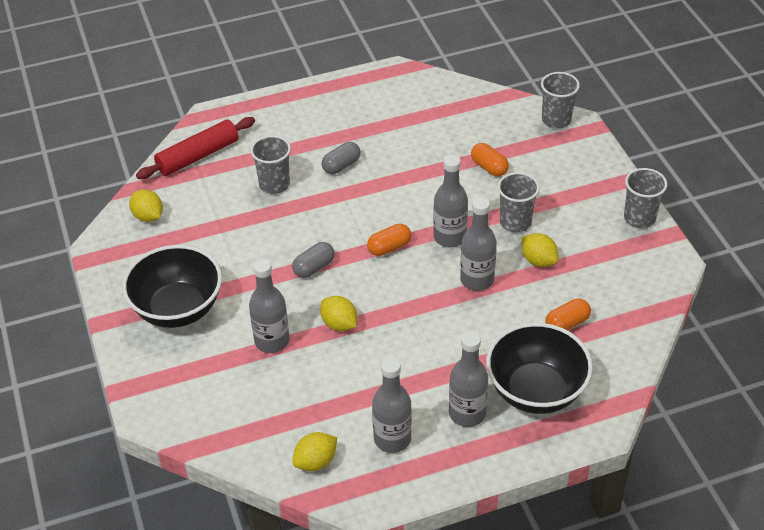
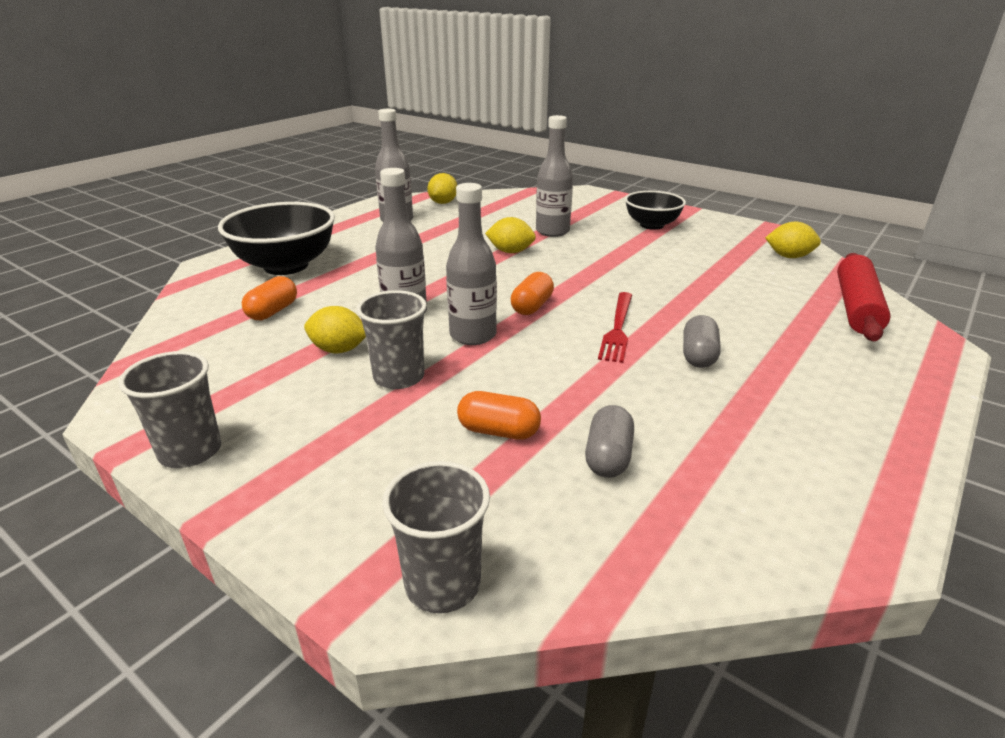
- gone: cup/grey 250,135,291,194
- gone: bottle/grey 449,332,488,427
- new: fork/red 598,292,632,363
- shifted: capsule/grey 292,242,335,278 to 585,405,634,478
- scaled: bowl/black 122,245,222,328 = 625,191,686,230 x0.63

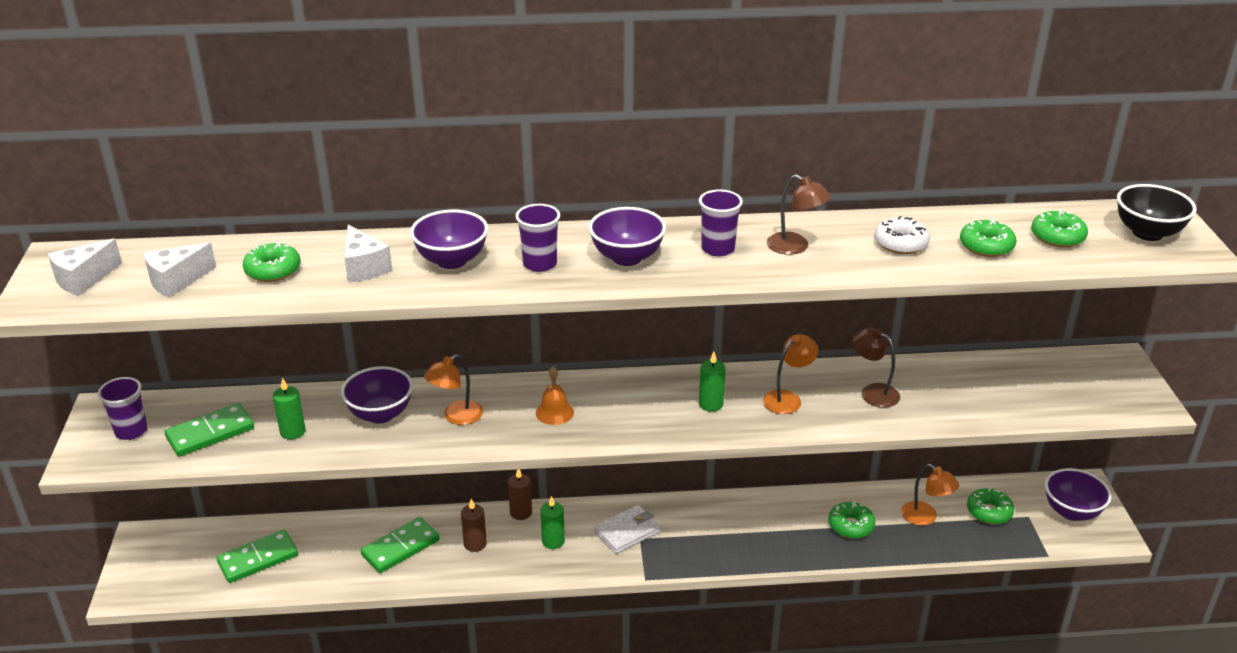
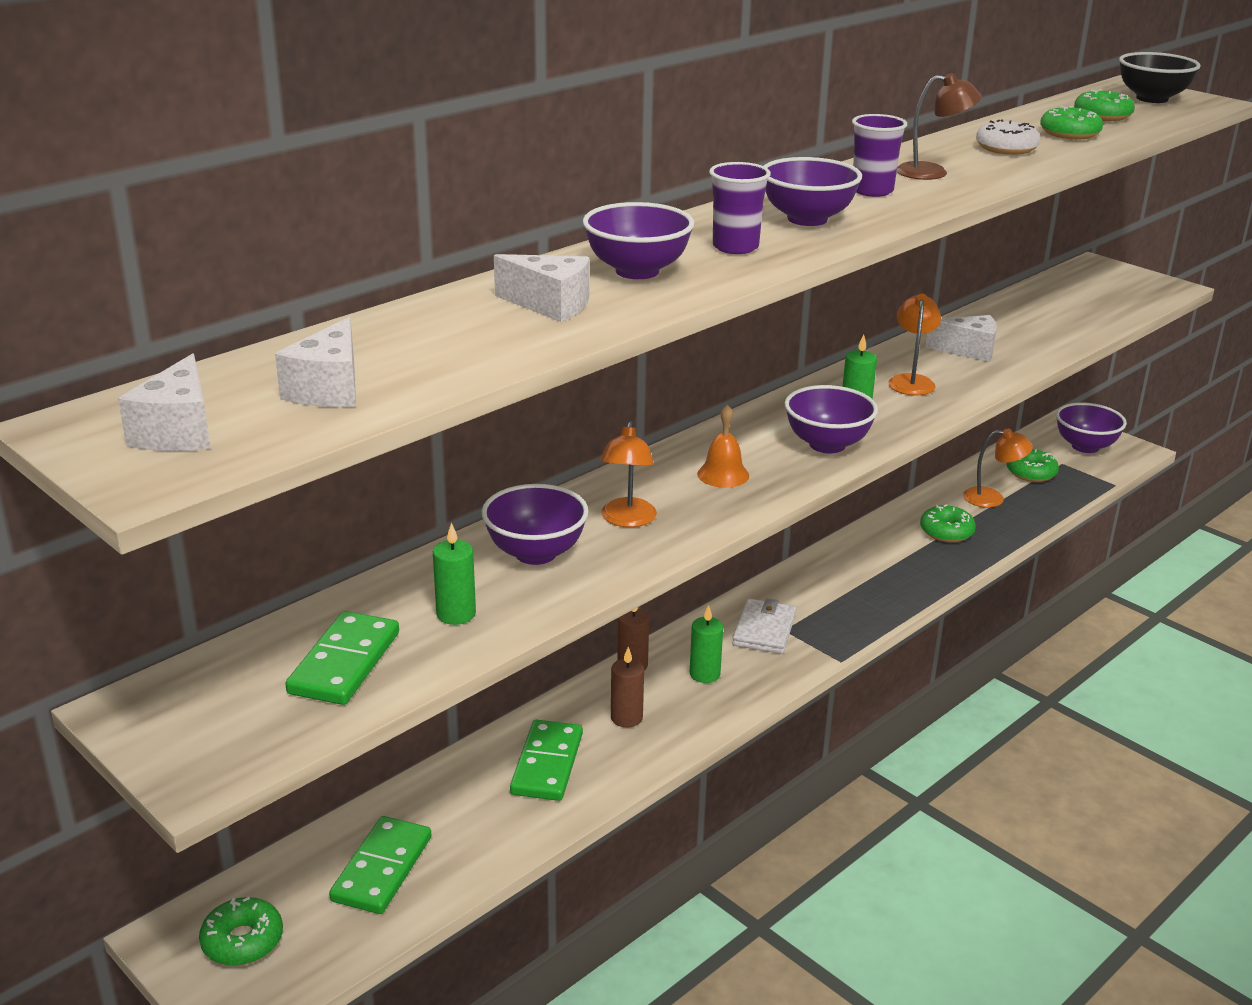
- gone: cup/purple 98,377,147,440
- new: bowl/purple 784,385,878,453
- shifted: donut/green 243,242,301,282 to 199,897,283,966
- swapped: lamp/brown 852,328,900,407 to cheese/white 925,315,997,362

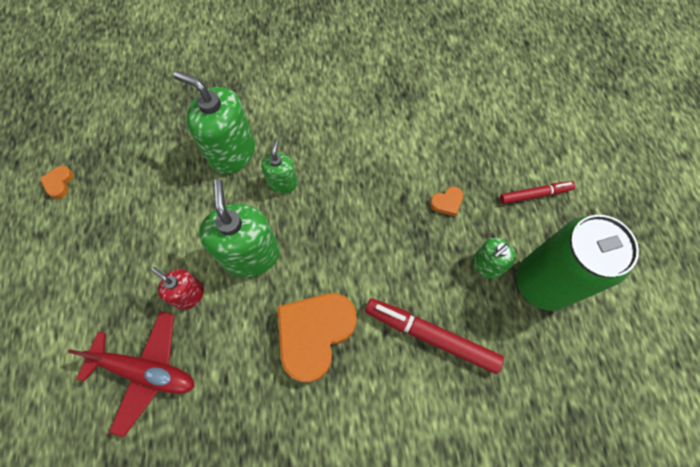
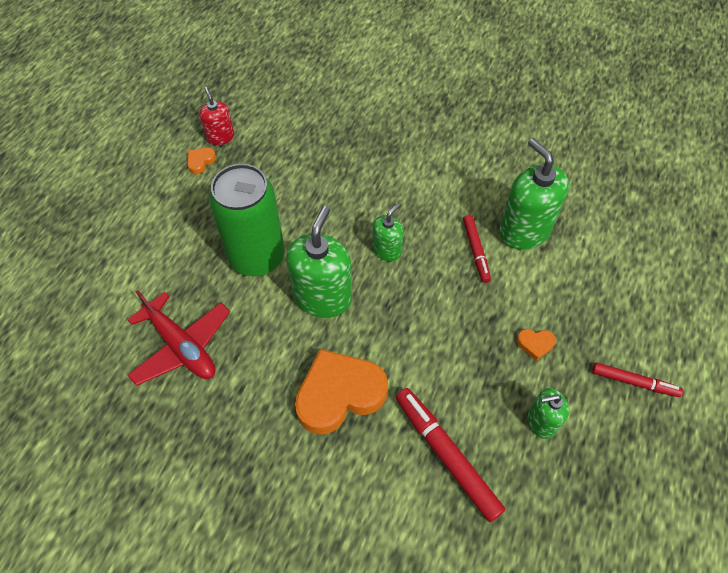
- new: marker/red 463,215,491,283
- shifted: soap dispenser/red 151,267,204,310 to 199,87,234,145
- shifted: soap dispenser/green 173,71,255,174 to 499,138,569,250
- shifted: can/green 517,215,639,311 to 209,164,285,276

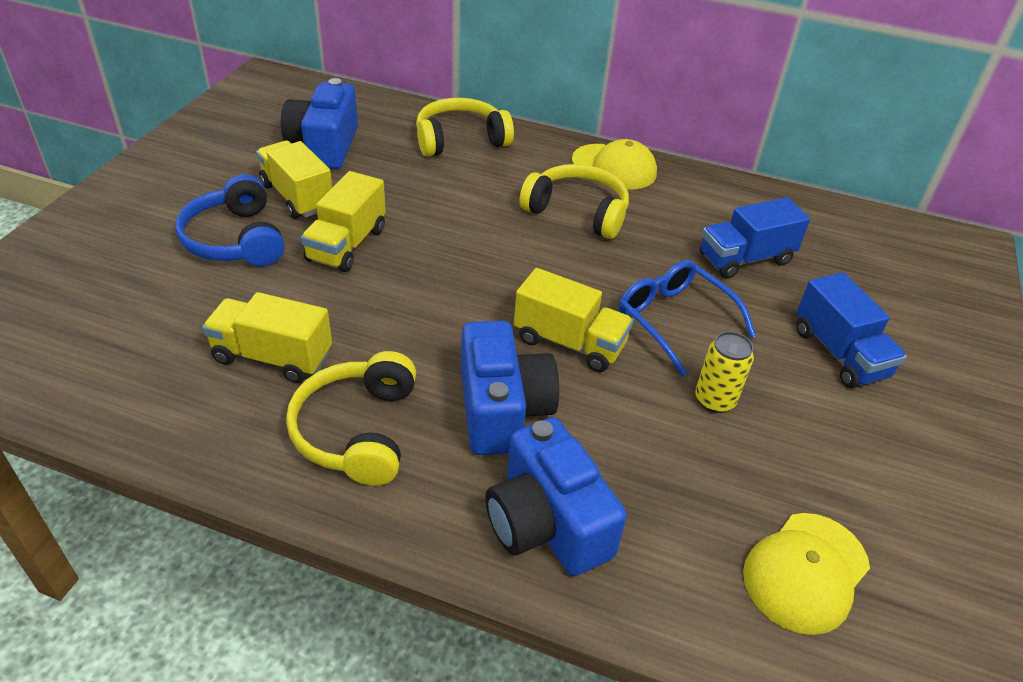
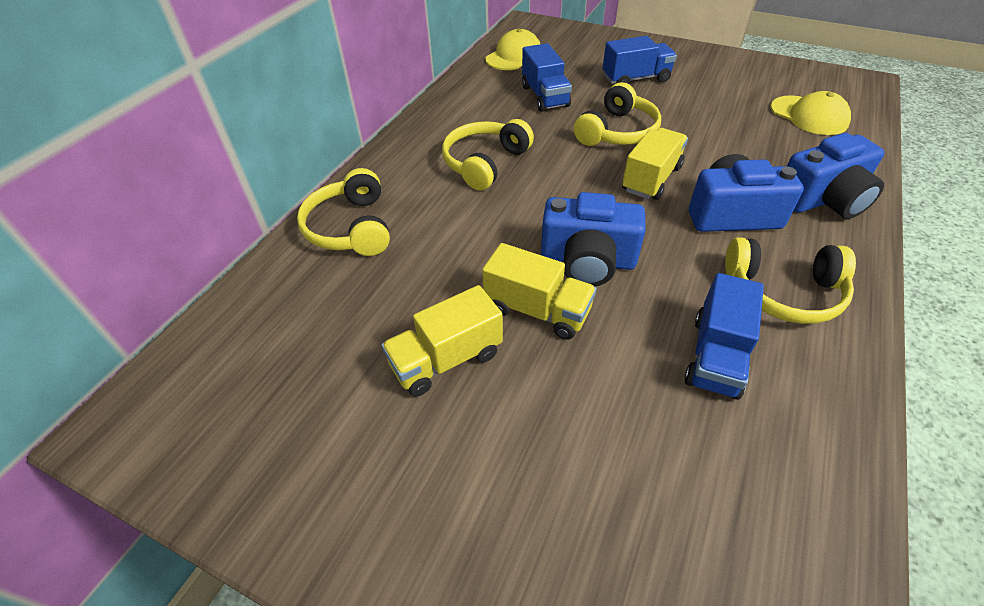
- gone: headphones/blue 175,174,285,267
- gone: can/yellow 695,331,754,413
- shifted: camera/blue 281,78,358,169 to 541,192,646,286
- shifted: cap/yellow 572,139,657,189 to 485,29,540,70
- swapped: glasses/blue 619,260,756,376 to headphones/yellow 574,82,661,146
- repainted: truck/yellow 202,292,332,383 to truck/blue 684,273,764,400

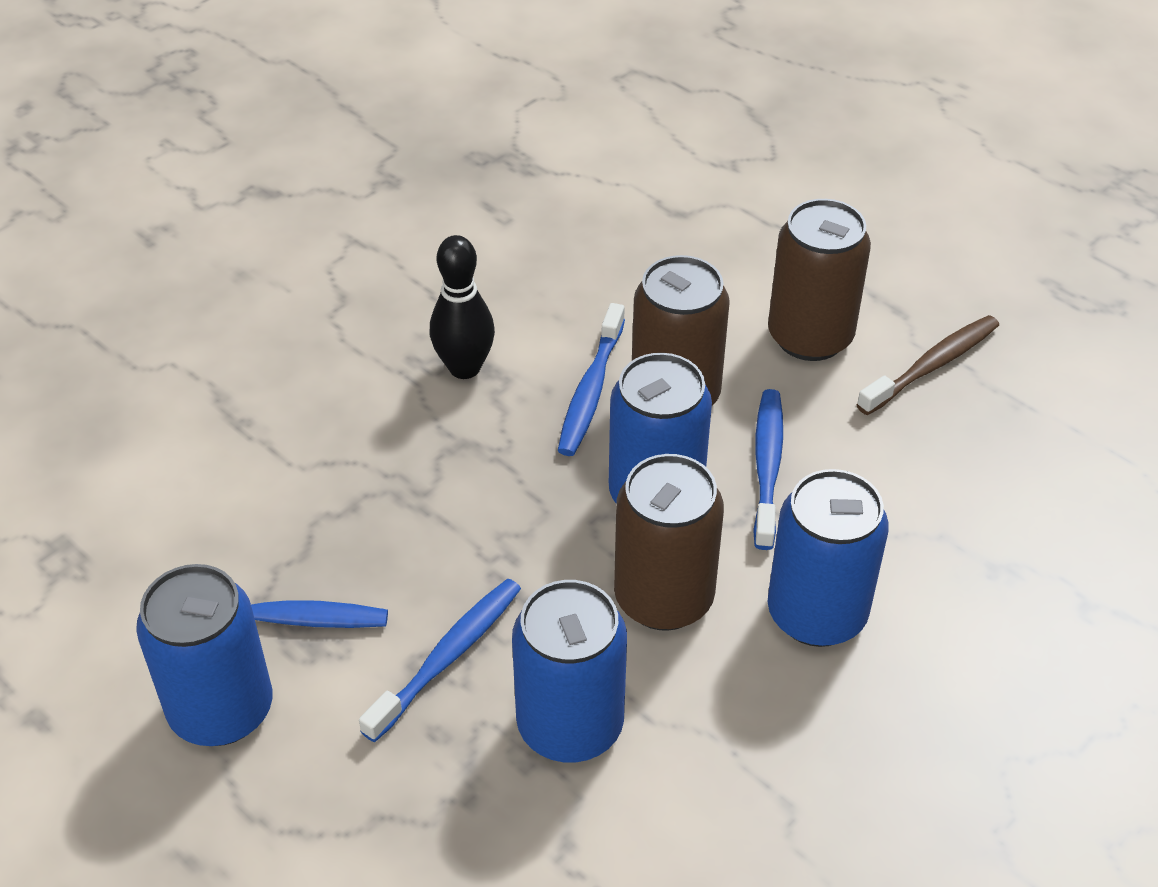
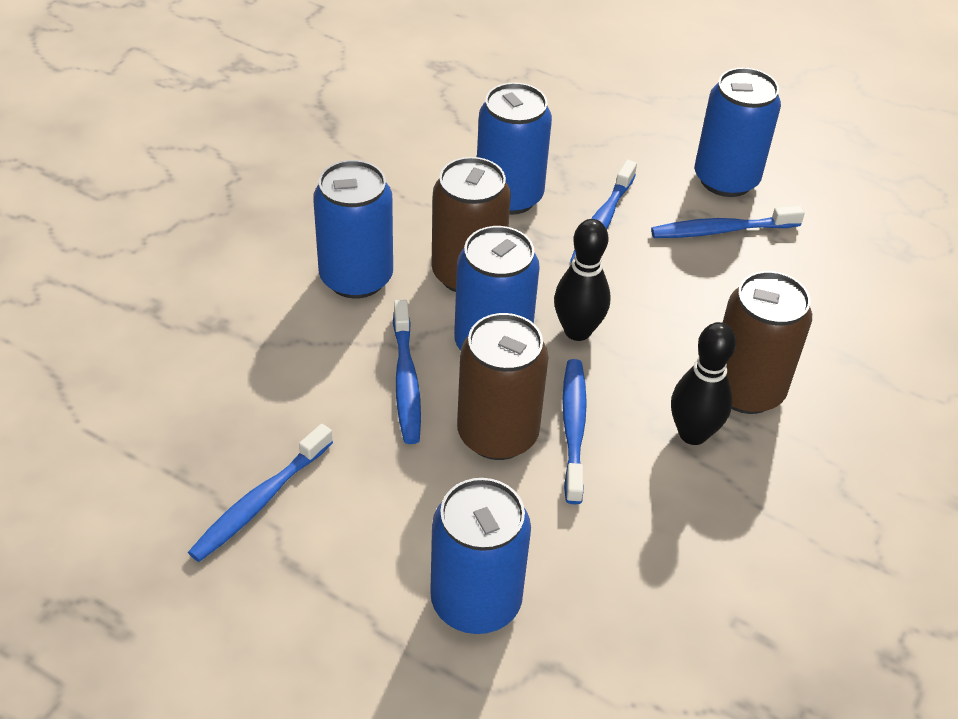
- new: can/blue 430,478,531,634
- new: bowling pin/black 554,219,611,341
- shifted: can/brown 768,199,871,361 to 723,271,812,414
- repainted: toothbrush/brown 856,315,999,415 to toothbrush/blue 188,424,333,562

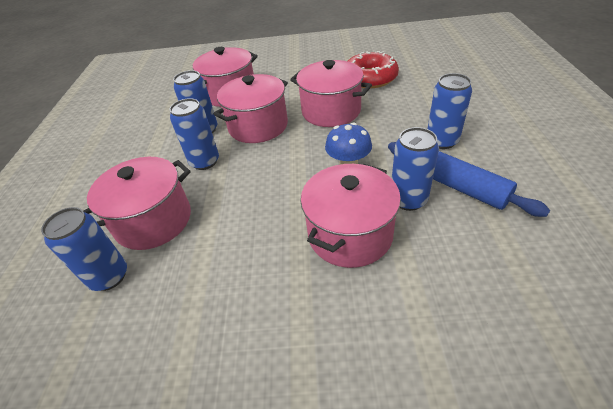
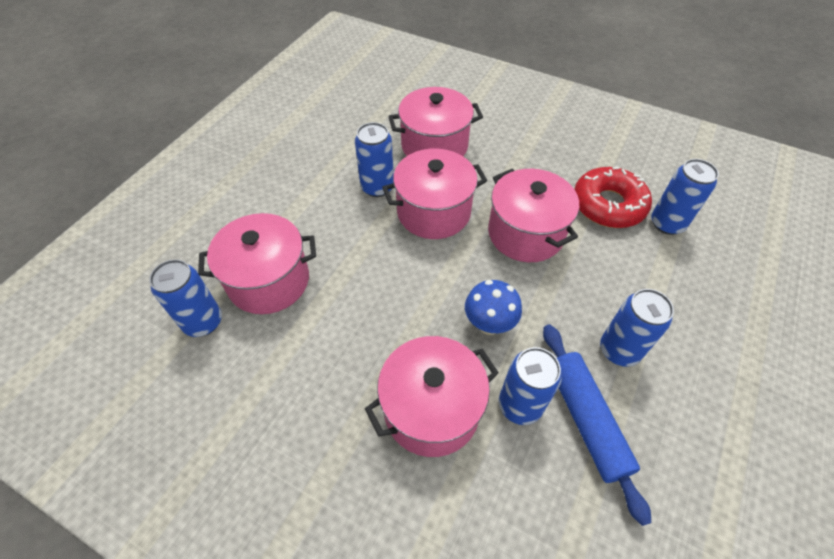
- shifted: can/blue 170,98,219,170 to 651,159,719,235

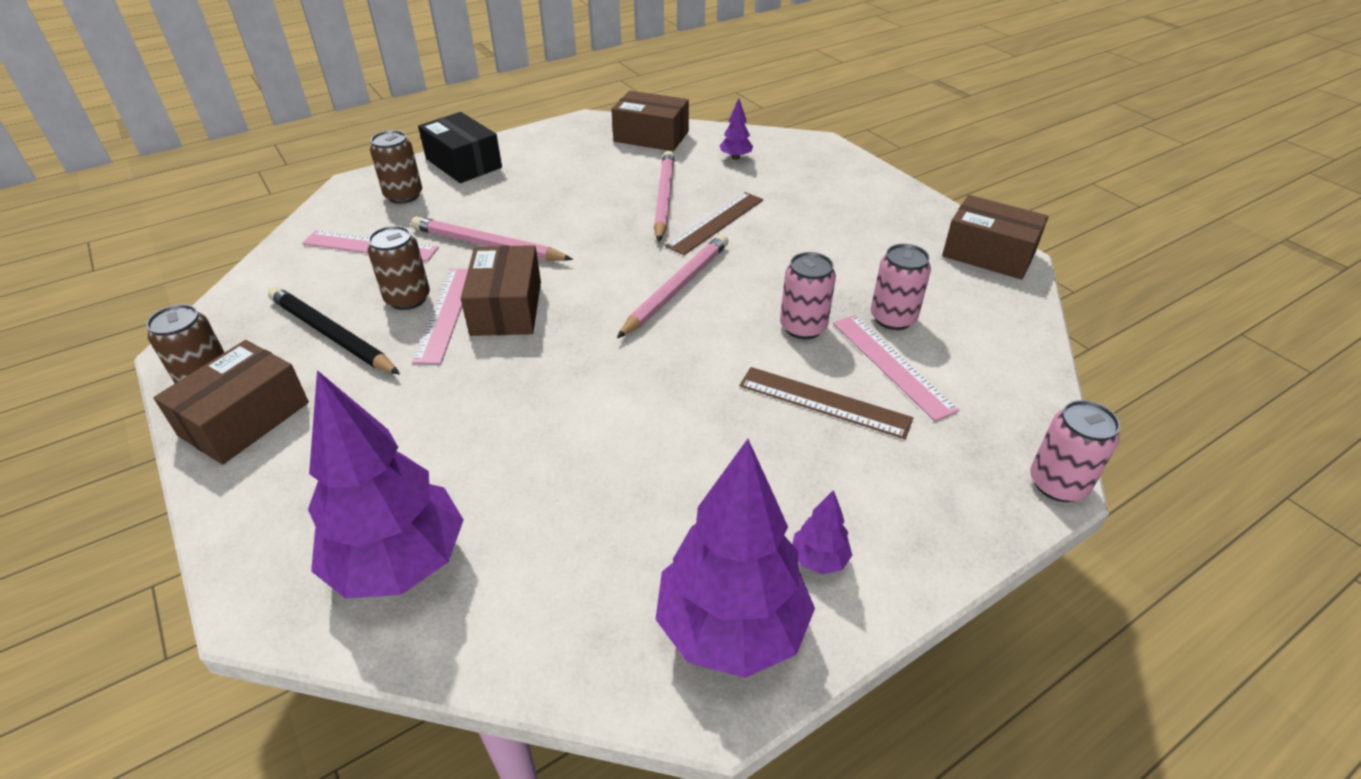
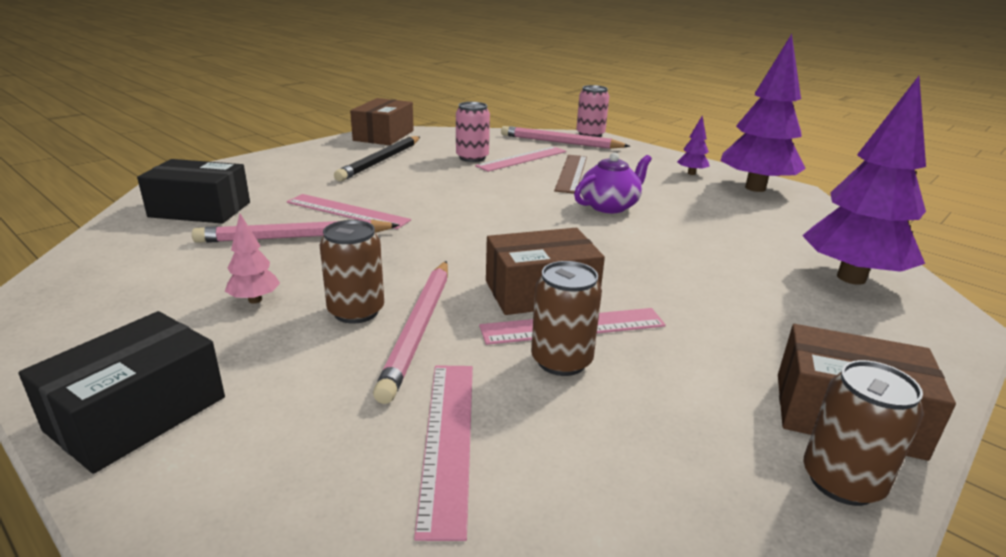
- gone: box/brown 611,91,689,151
- gone: can/pink 780,252,836,339
- new: tree/pink 225,213,280,303
- new: teapot/purple 574,152,652,213
- shifted: pencil/black 268,286,400,375 to 334,136,420,181
- shifted: can/brown 370,130,422,204 to 320,220,384,324
- shifted: pencil/pink 617,234,729,338 to 501,126,630,149
- swapped: tree/purple 719,98,753,160 to box/black 137,159,250,224
- repainted: ruler/brown 665,192,763,255 to ruler/pink 287,194,411,229

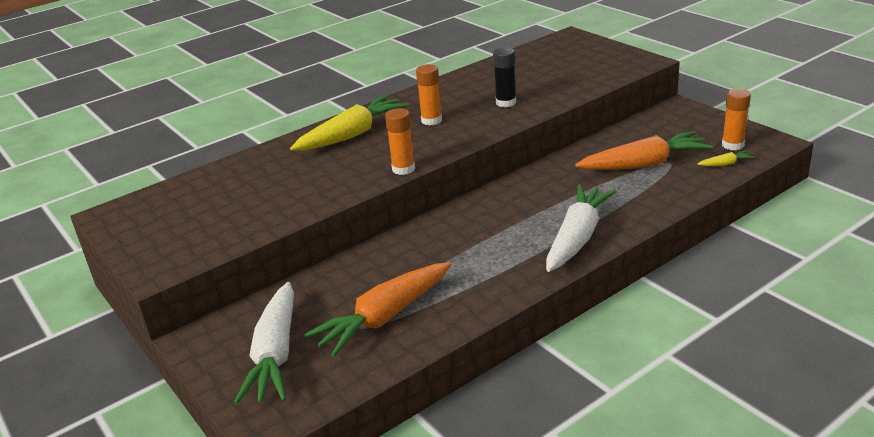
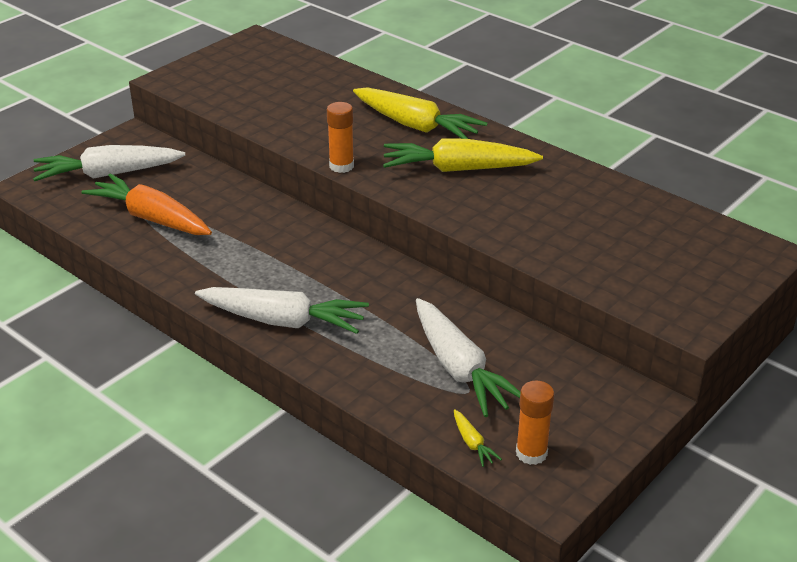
- gone: glue stick/black 493,47,516,107
- swapped: glue stick/orange 416,64,442,126 to carrot/yellow 383,139,543,172
- repainted: carrot/orange 575,131,713,170 to carrot/white 416,298,520,417

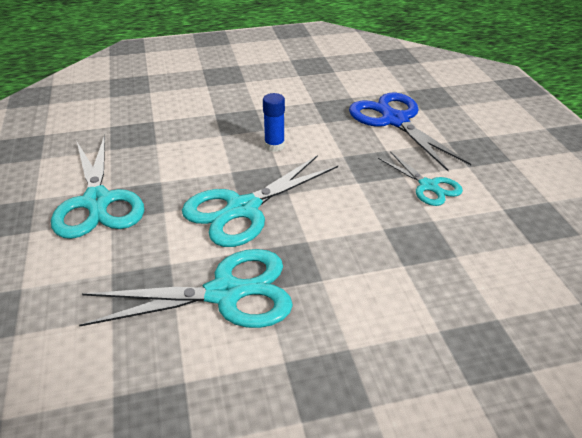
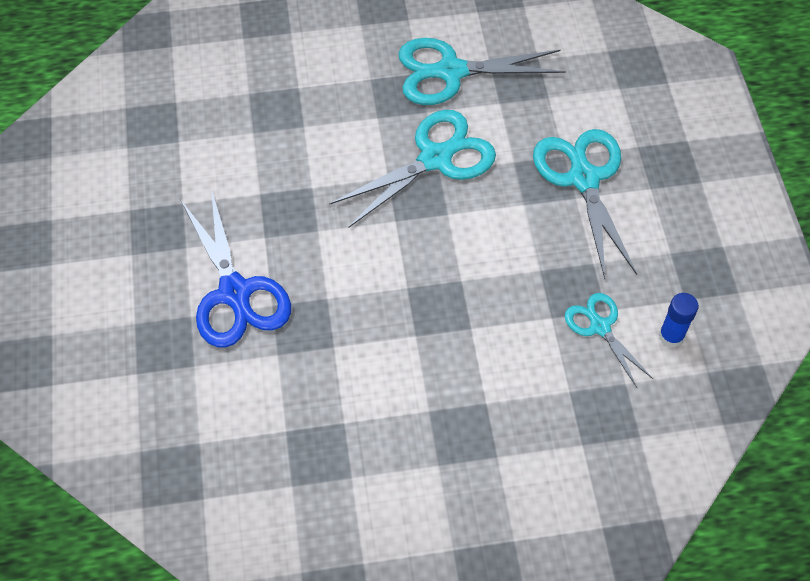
- shifted: glue stick/blue 263,93,285,152 to 659,293,699,348
- shifted: scissors/turquoise 378,151,463,206 to 565,293,653,388

